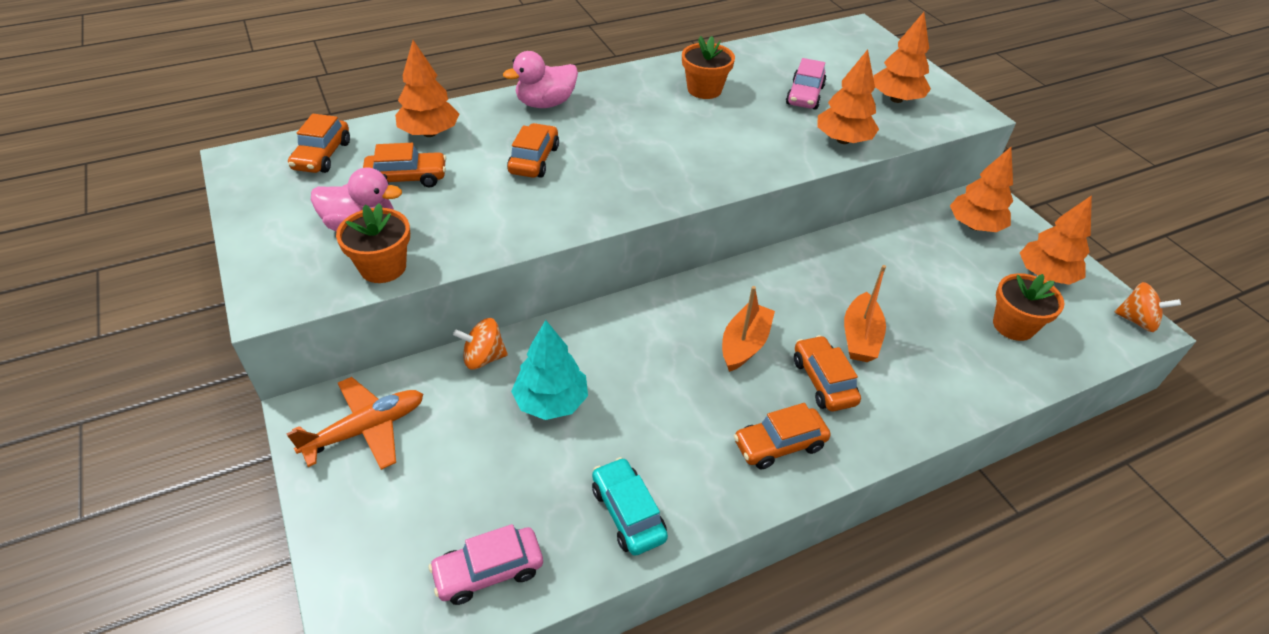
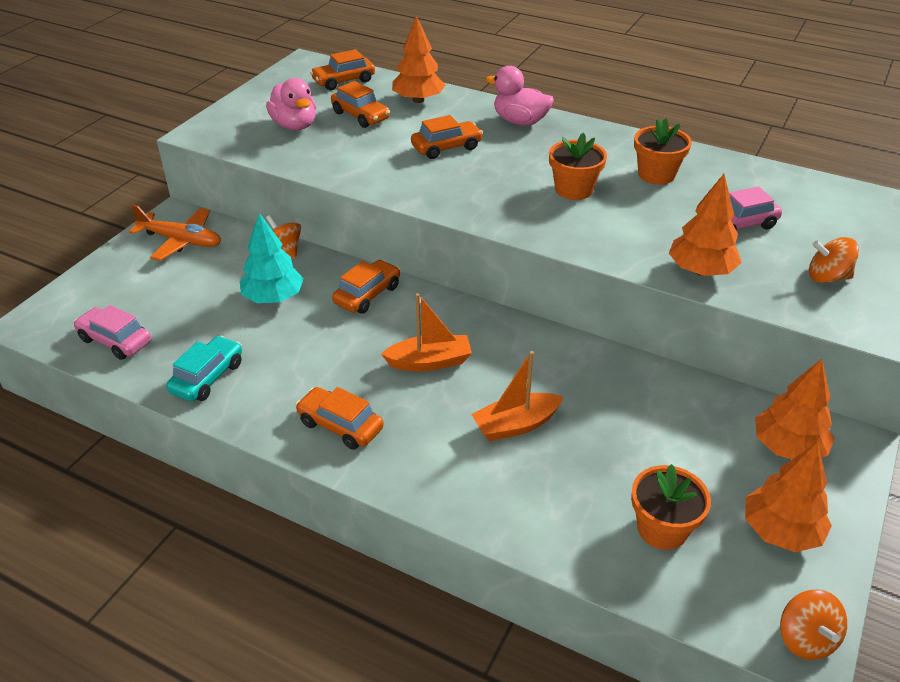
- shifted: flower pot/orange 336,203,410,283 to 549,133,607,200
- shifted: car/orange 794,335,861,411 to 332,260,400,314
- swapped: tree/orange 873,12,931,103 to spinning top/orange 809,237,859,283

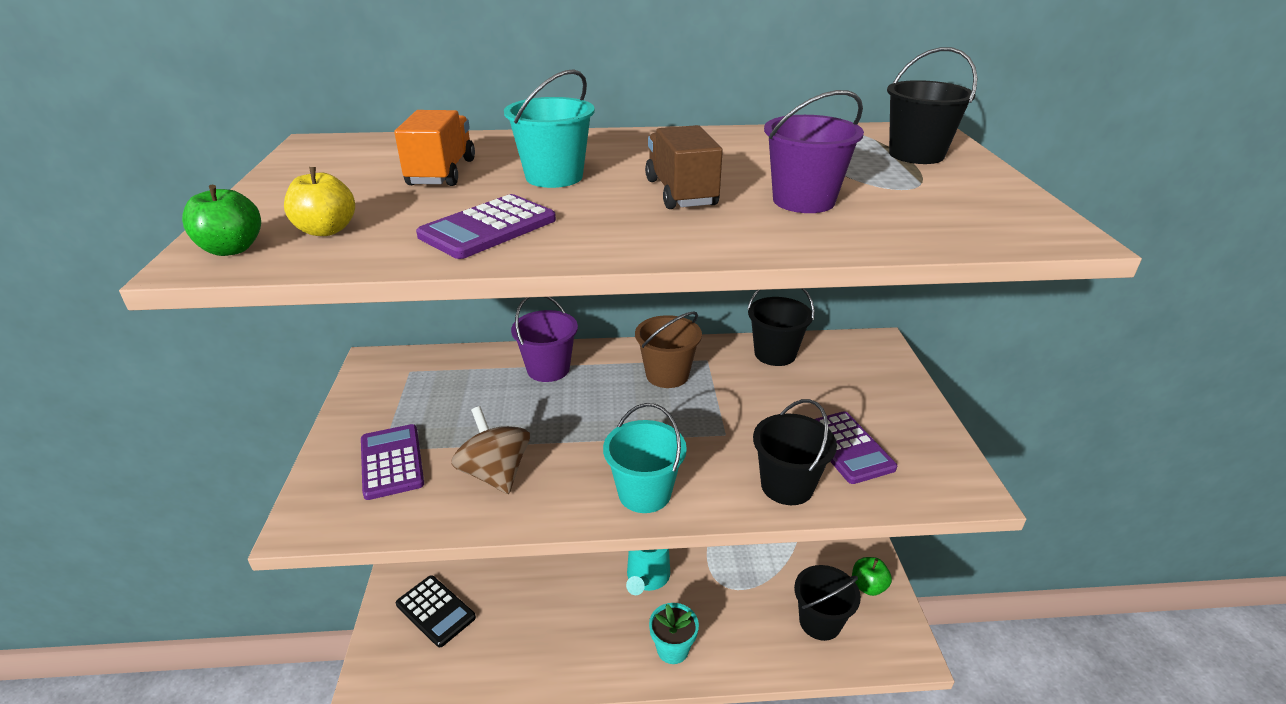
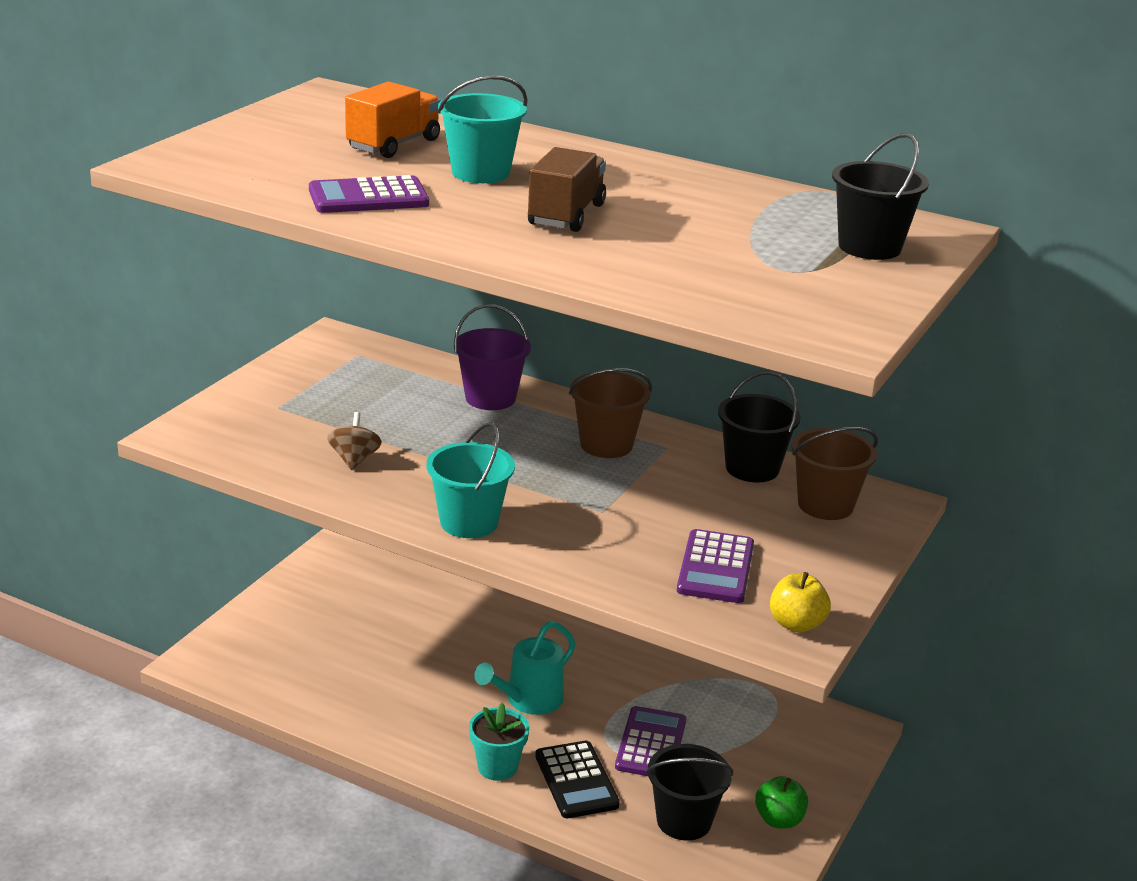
- gone: apple/green 182,184,261,256
- gone: bucket/black 753,399,837,505
- gone: bucket/purple 764,90,864,213
- new: bucket/brown 791,427,878,520
- shifted: apple/yellow 284,167,355,236 to 770,572,831,633
- shifted: calculator/purple 361,424,424,500 to 615,706,686,776
- shifted: calculator/black 396,575,476,647 to 535,741,620,818
- scaled: spinning top/brown 451,406,530,494 = 327,412,382,470 x0.63

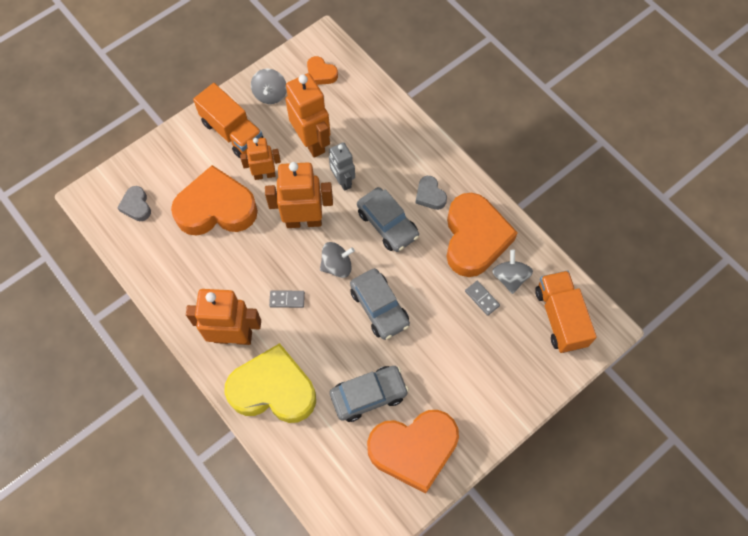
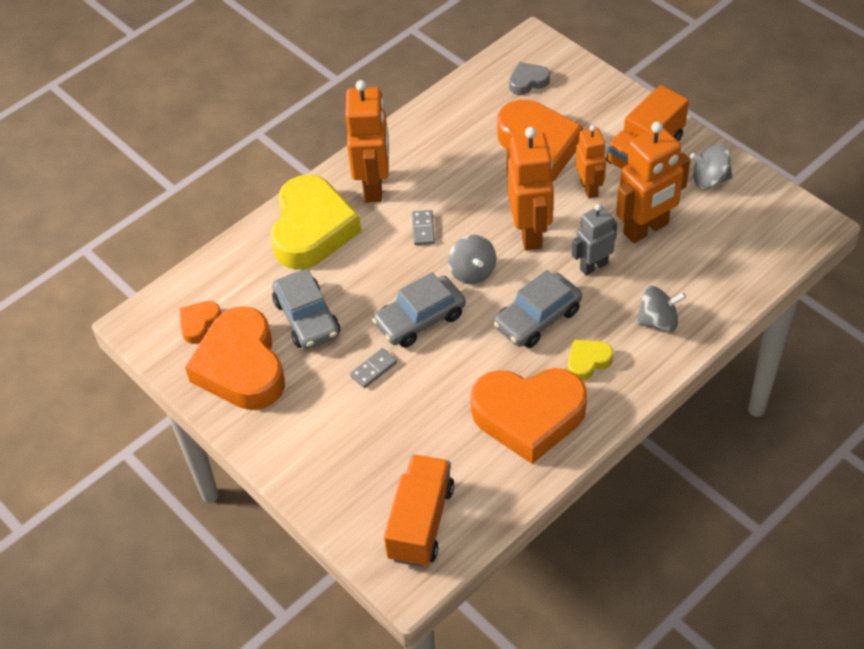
- shifted: heart/orange 307,56,338,85 to 179,301,221,344
- shifted: domino/grey 465,281,500,316 to 350,348,397,388
- shifted: spinning top/grey 492,250,533,294 to 635,286,686,332
- repainted: heart/grey 415,176,447,210 to heart/yellow 568,339,613,381
- rotated: truck/orange 535,270,597,353 = 384,454,454,567 60 degrees counterclockwise

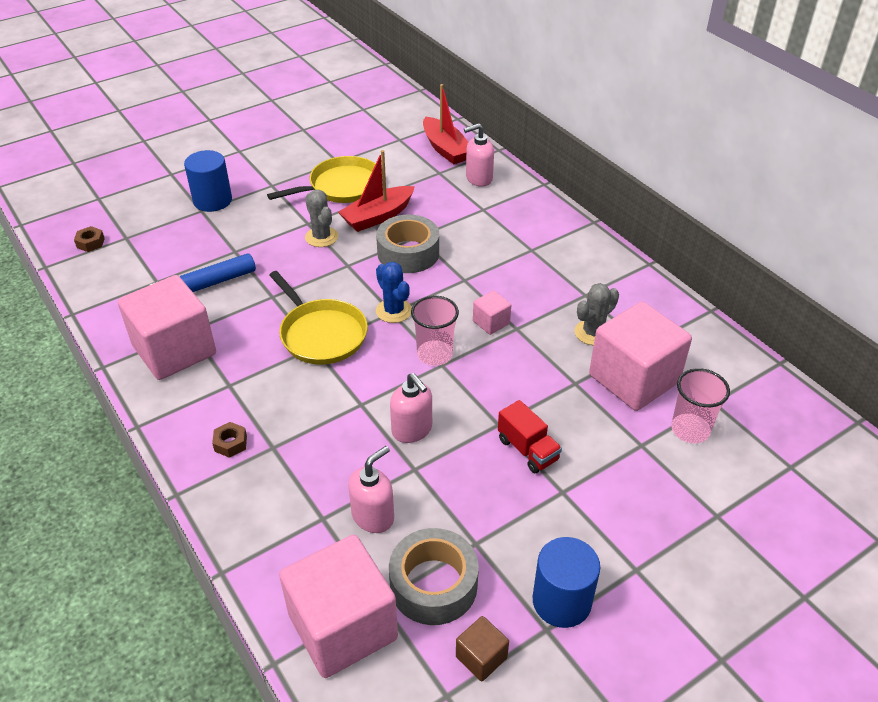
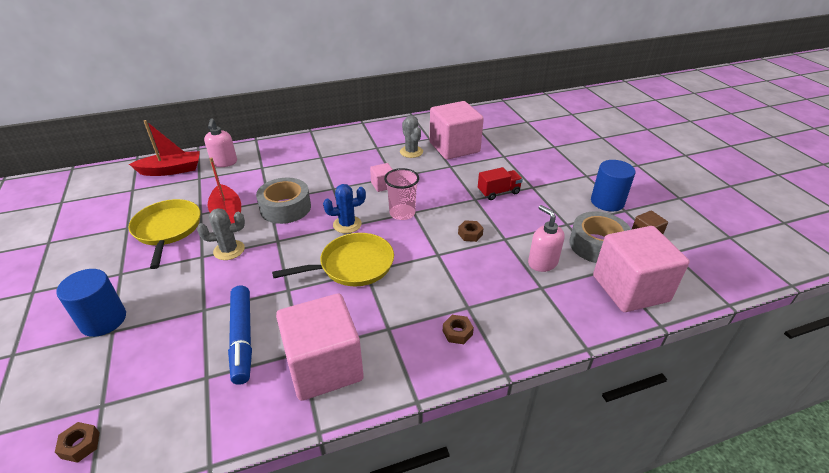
- gone: cup/pink 671,368,730,443
- swapped: soap dispenser/pink 390,373,432,443 to nut/brown 458,220,484,242

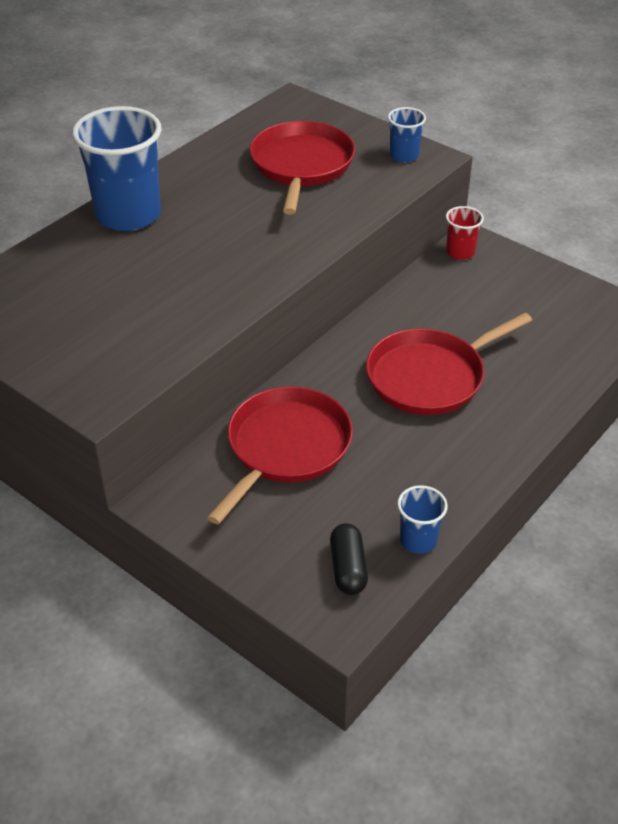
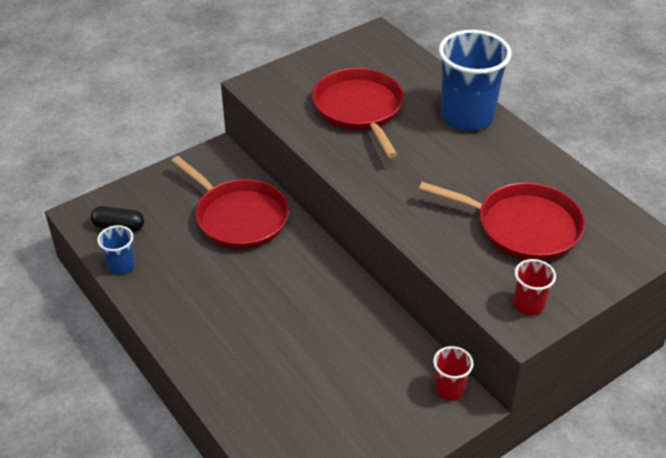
- shifted: pan/red 366,313,532,415 to 312,68,404,158
- repainted: cup/blue 388,107,426,162 to cup/red 514,259,556,316

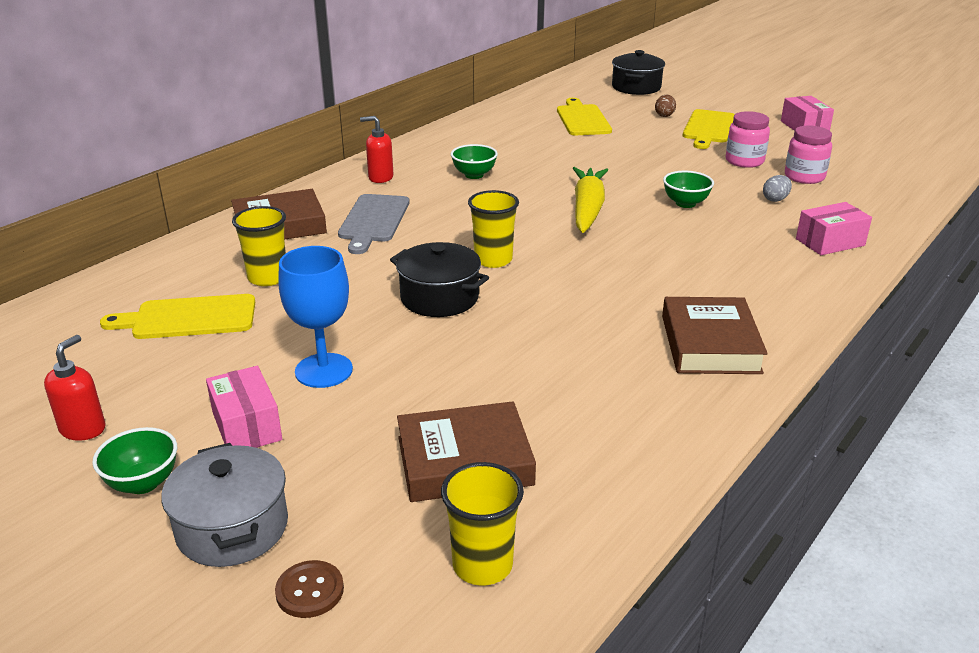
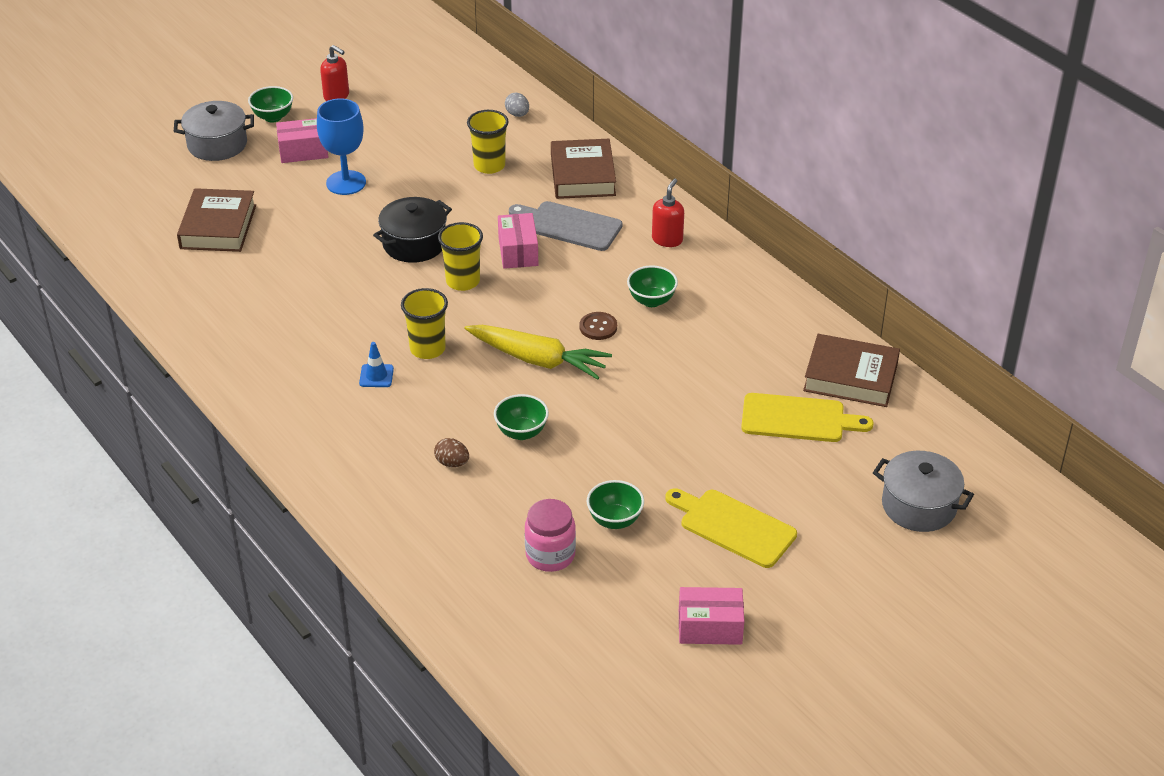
- gone: cutting board/yellow 100,294,255,339
- new: traffic cone/blue 359,342,394,387
- shifted: button/brown 275,560,344,618 to 580,312,617,340
- shifted: cup/yellow 441,462,524,586 to 401,288,448,359
- shifted: egg/brown 655,95,676,117 to 434,438,469,467
- shifted: book/brown 662,297,768,374 to 803,334,900,407
- shifted: egg/grey 763,175,792,202 to 505,93,529,117
- shifted: box/pink 796,202,872,255 to 498,213,538,269
- swapped: jar/pink 726,111,770,168 to bowl/green 587,480,644,529
- repainted: pot/black 612,50,665,95 to pot/grey 873,451,974,532

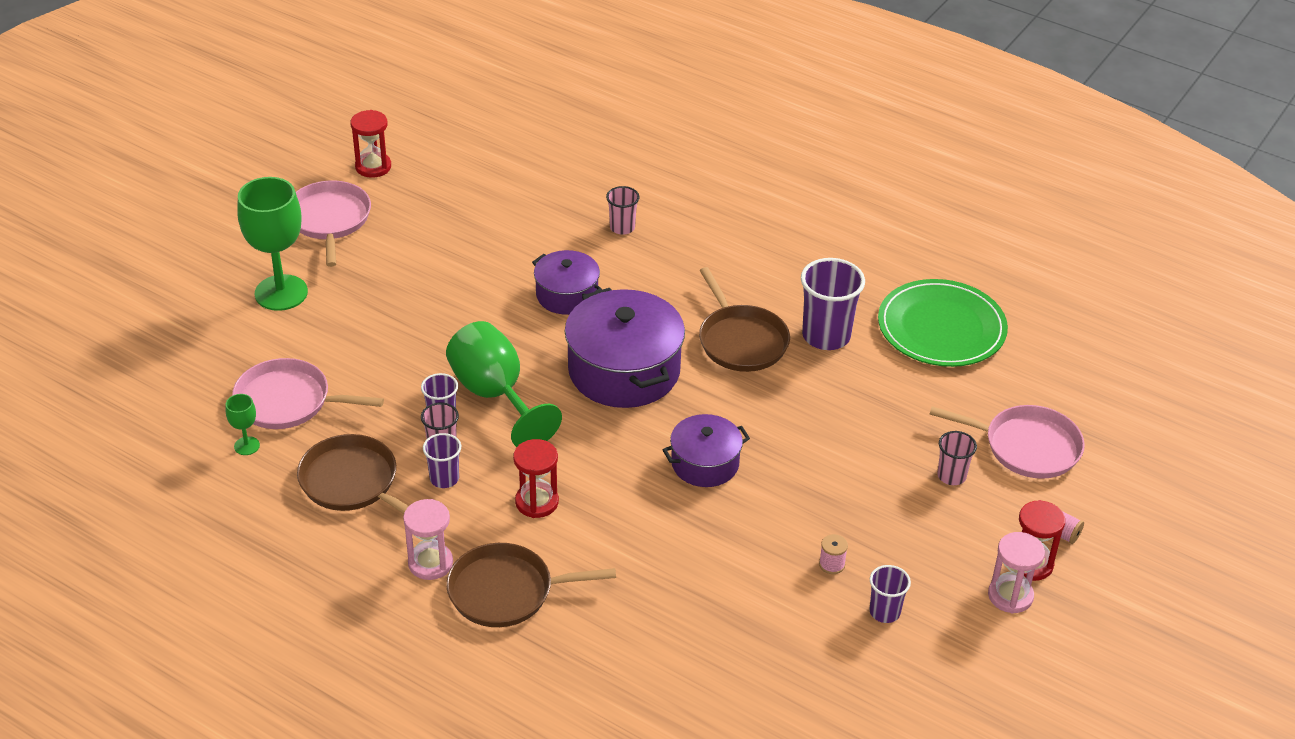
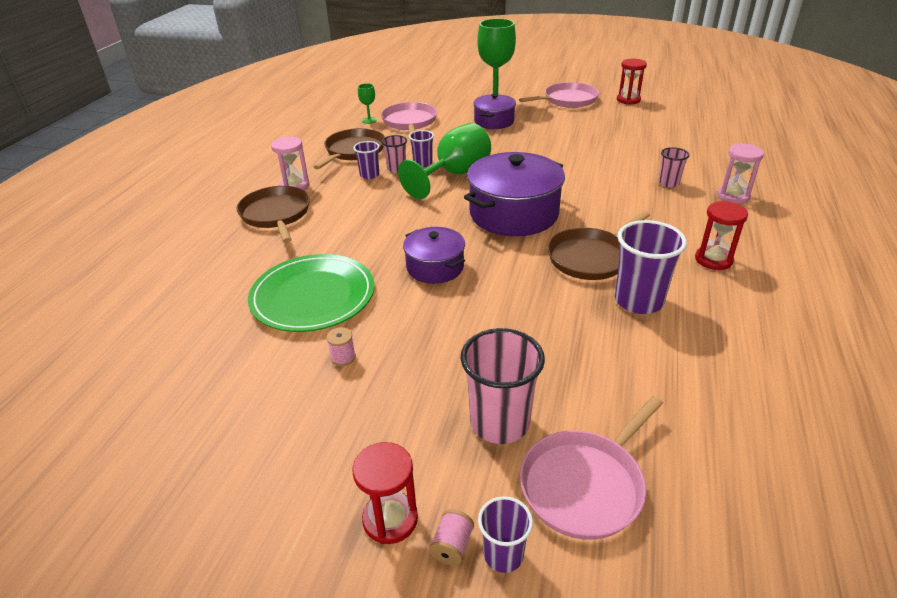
- shifted: hourglass/red 513,439,559,518 to 695,201,748,270
- shifted: pot/purple 532,250,602,315 to 473,94,516,129
- shifted: cup/purple 869,565,911,623 to 478,496,533,573
- shifted: plate/green 878,279,1008,367 to 248,254,374,332
- shifted: hourglass/pink 988,532,1045,613 to 717,143,764,204
- rotated: pan/pink 930,405,1085,479 = 520,396,663,540 45 degrees clockwise
- scaled: cup/pink 937,431,977,485 = 460,328,545,444 x1.80

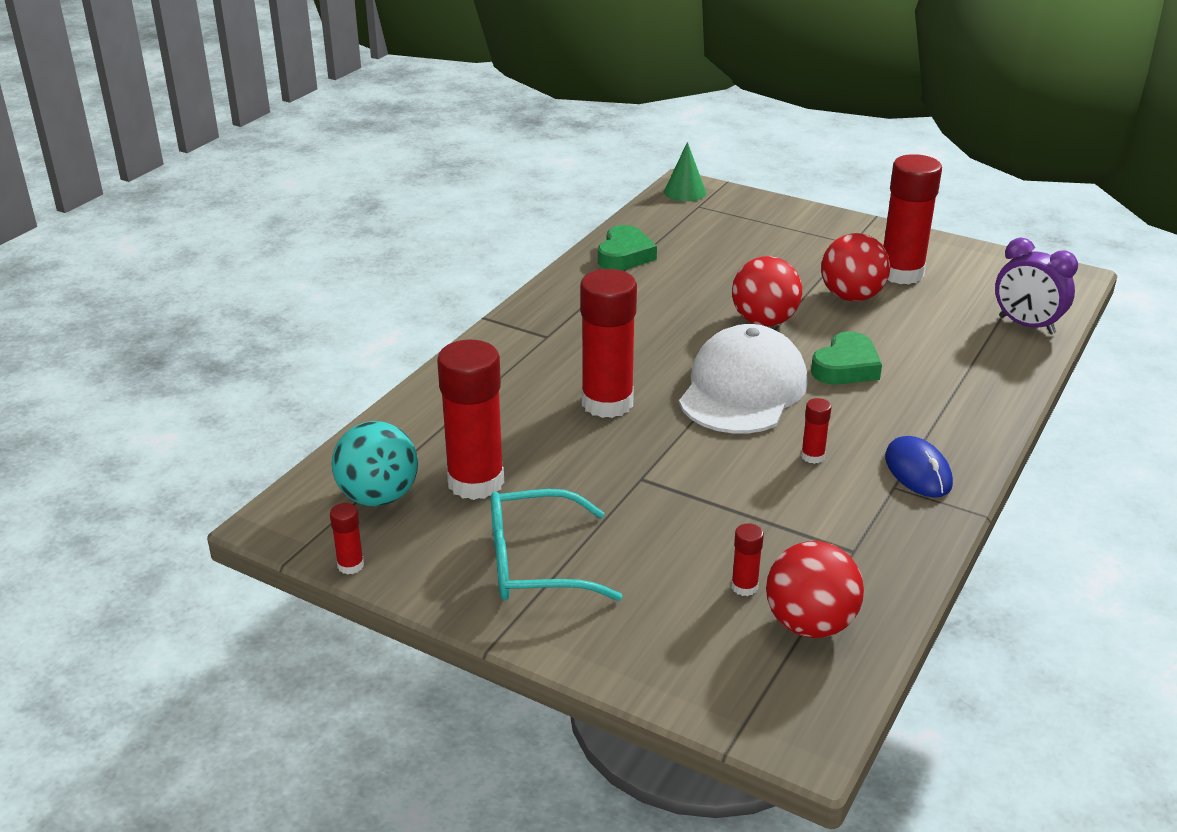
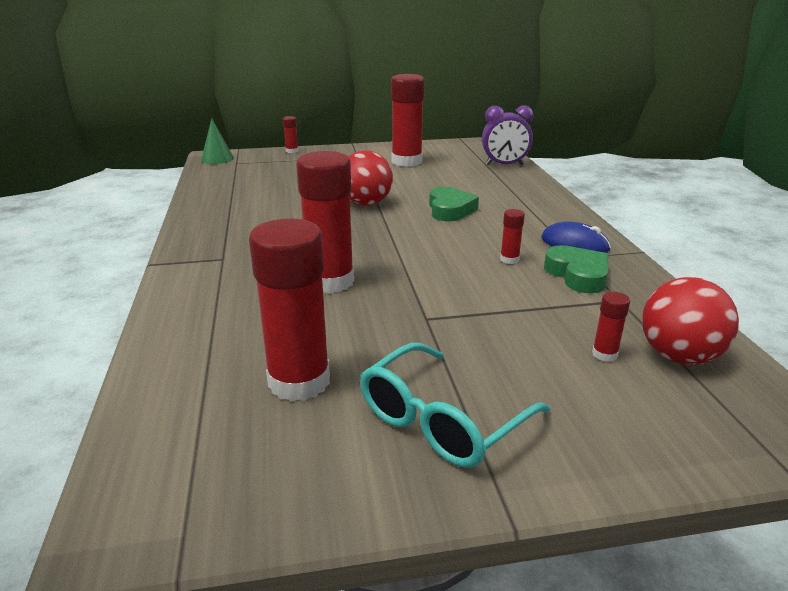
- gone: ball/turquoise 332,421,418,506
- gone: cap/white 679,324,808,434
- gone: ball/red 821,233,890,301
- shifted: glue stick/red 330,503,364,575 to 283,116,298,153
- shifted: heart/green 598,225,657,270 to 544,245,609,293

